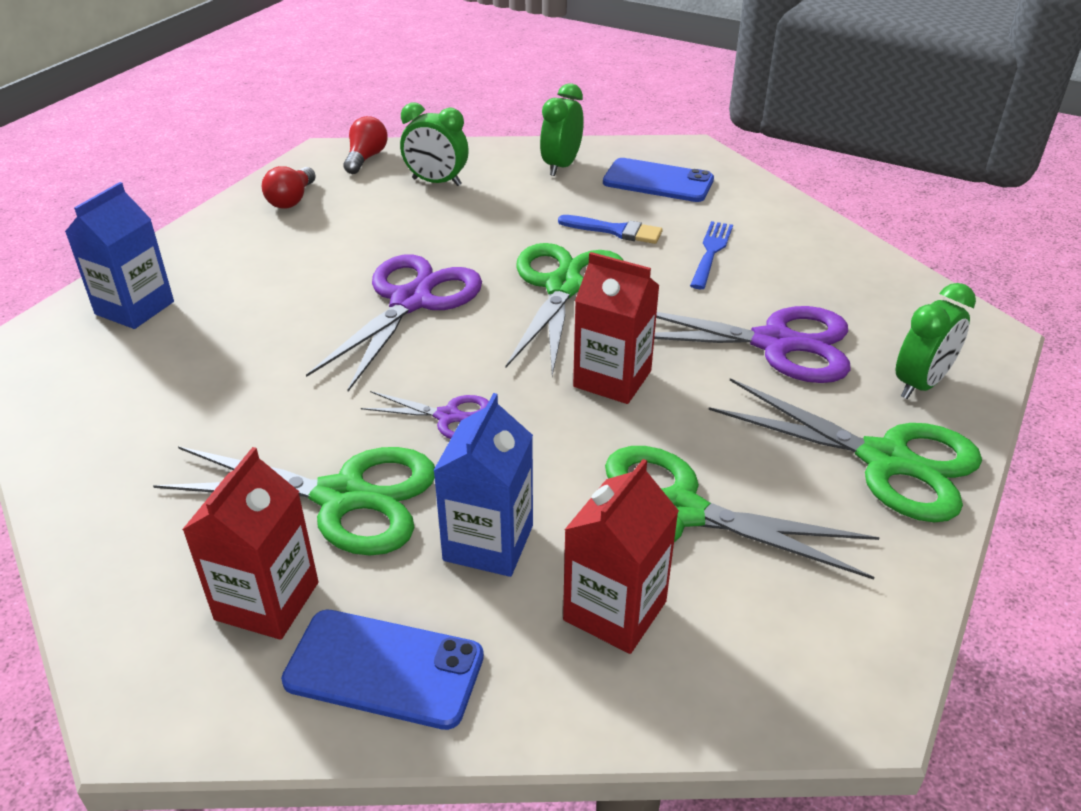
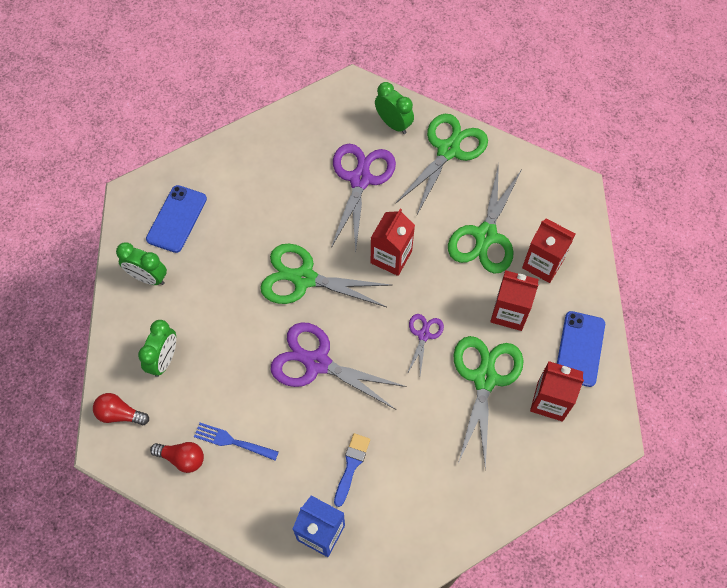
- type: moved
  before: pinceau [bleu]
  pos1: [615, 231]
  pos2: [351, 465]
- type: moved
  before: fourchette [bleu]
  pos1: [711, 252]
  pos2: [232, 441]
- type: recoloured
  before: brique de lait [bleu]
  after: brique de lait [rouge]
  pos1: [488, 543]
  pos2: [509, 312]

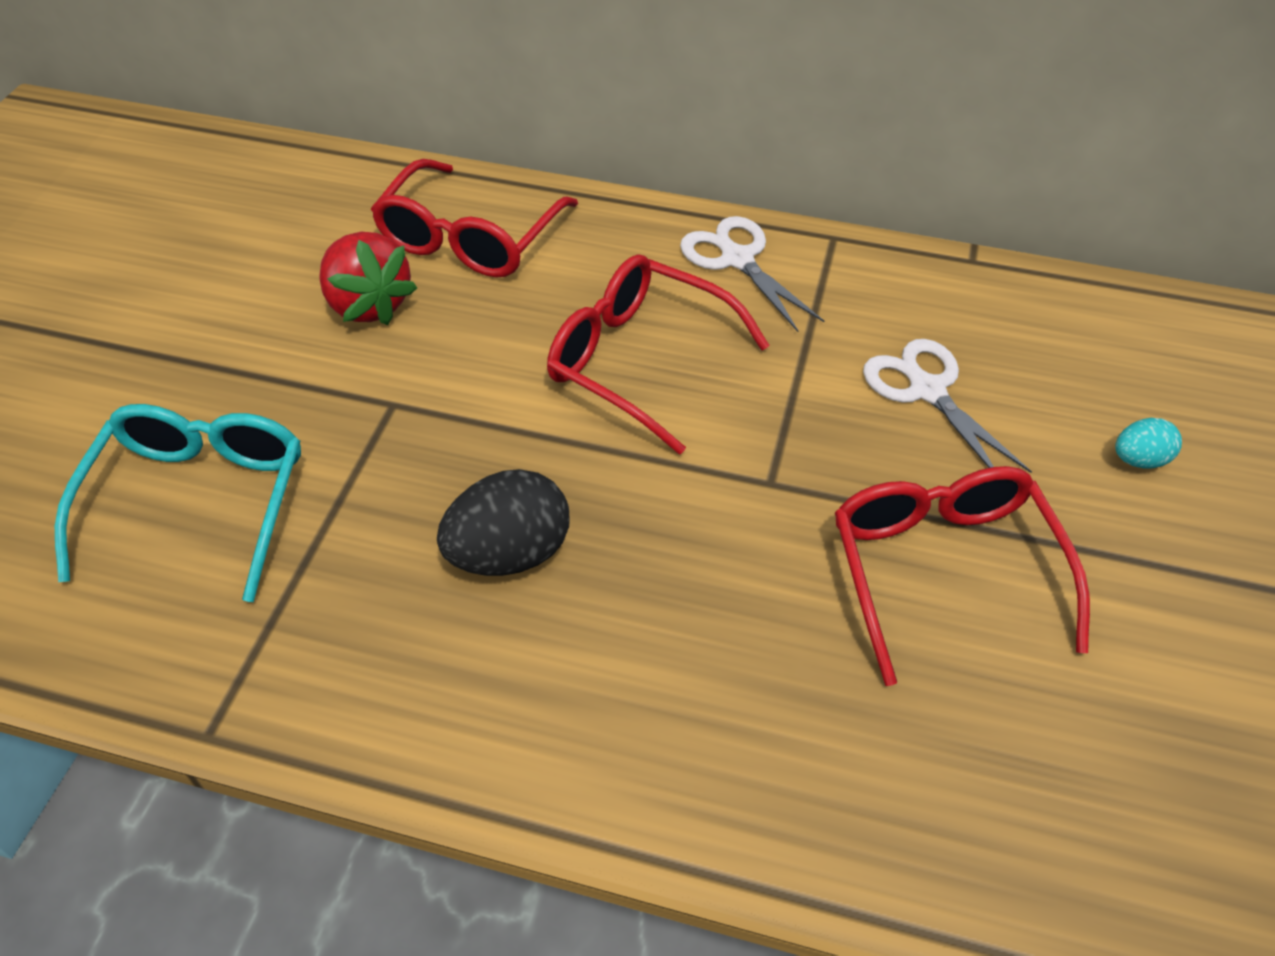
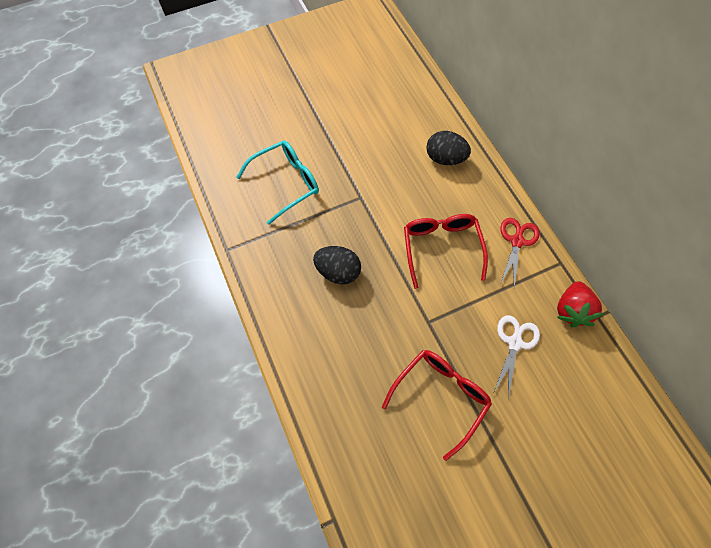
- type: replaced
  before: lunettes [rouge]
  after: œuf [noir]
  pos1: [471, 237]
  pos2: [445, 158]
- type: recoloured
  before: ciseaux [blanc]
  after: ciseaux [rouge]
  pos1: [737, 259]
  pos2: [517, 241]
- type: moved
  before: fraise [rouge]
  pos1: [368, 305]
  pos2: [572, 310]
- type: removed
  before: œuf [turquoise]
  pos1: [1139, 460]

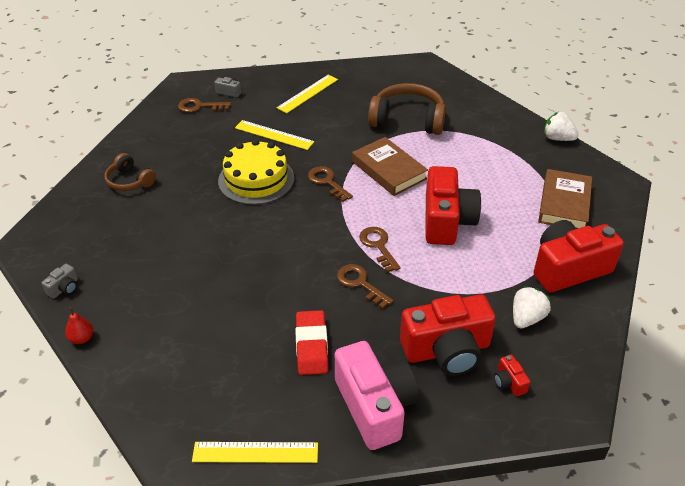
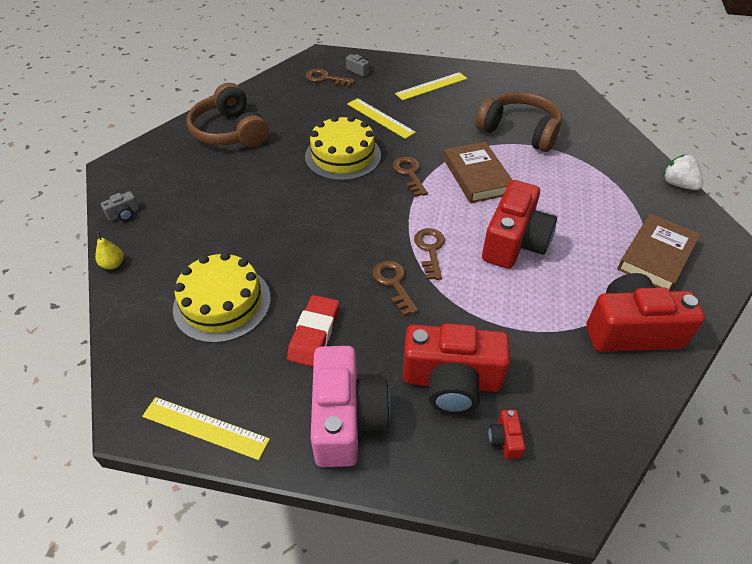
- type: resized
  before: casque audio [marron]
  pos1: [129, 181]
  pos2: [230, 132]
  scale: 1.75
- type: removed
  before: fraise [blanc]
  pos1: [526, 318]
- type: recoloured
  before: poire [rouge]
  after: poire [jaune]
  pos1: [82, 338]
  pos2: [113, 264]
- type: added
  after: gâteau [jaune]
  pos2: [222, 303]

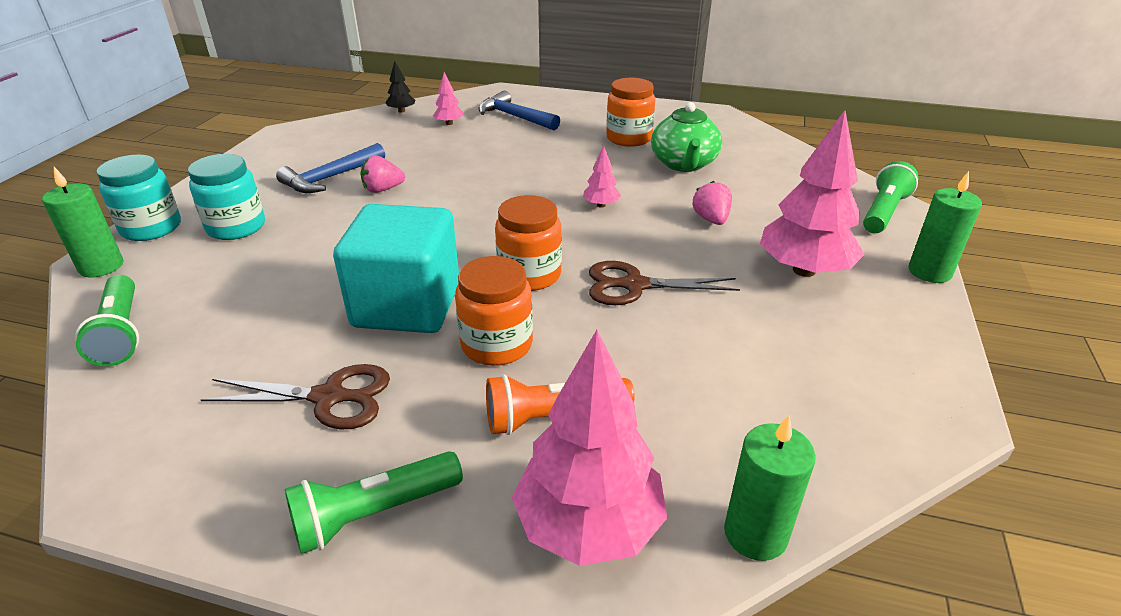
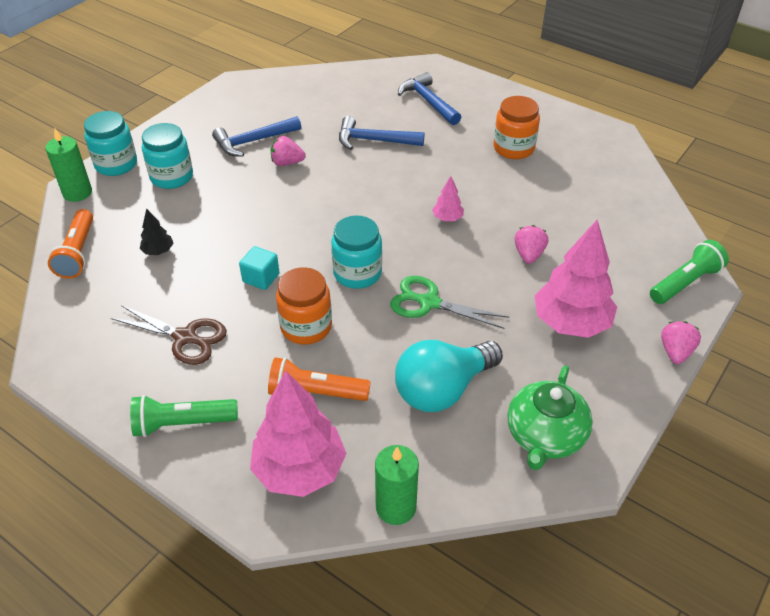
- type: moved
  before: arbre [noir]
  pos1: [401, 111]
  pos2: [158, 251]
- type: removed
  before: arbre [rose]
  pos1: [449, 123]
- type: moved
  before: théière [vert]
  pos1: [684, 164]
  pos2: [545, 437]
- type: replaced
  before: bougie [vert]
  after: fraise [rose]
  pos1: [929, 272]
  pos2: [675, 352]
- type: recoloured
  before: bocal [orange]
  after: bocal [turquoise]
  pos1: [529, 275]
  pos2: [357, 273]
- type: resized
  before: cube [turquoise]
  pos1: [407, 305]
  pos2: [261, 278]
  scale: 0.43
- type: recoloured
  before: ciseaux [marron]
  after: ciseaux [vert]
  pos1: [635, 285]
  pos2: [429, 303]
- type: recoloured
  before: lampe de poche [vert]
  after: lampe de poche [orange]
  pos1: [121, 333]
  pos2: [77, 253]
- type: added
  after: marteau [bleu]
  pos2: [374, 140]
- type: added
  after: ampoule [turquoise]
  pos2: [442, 389]

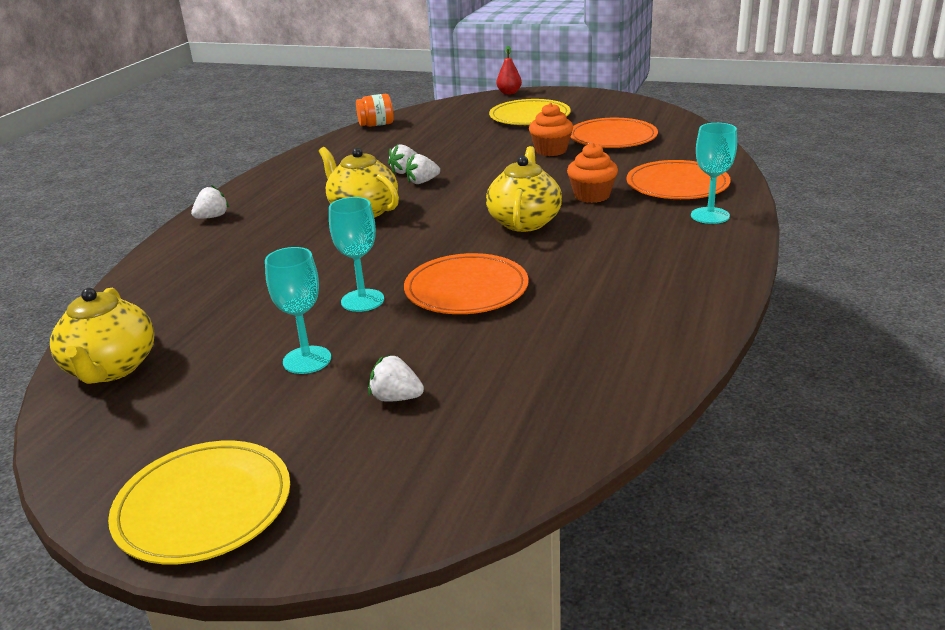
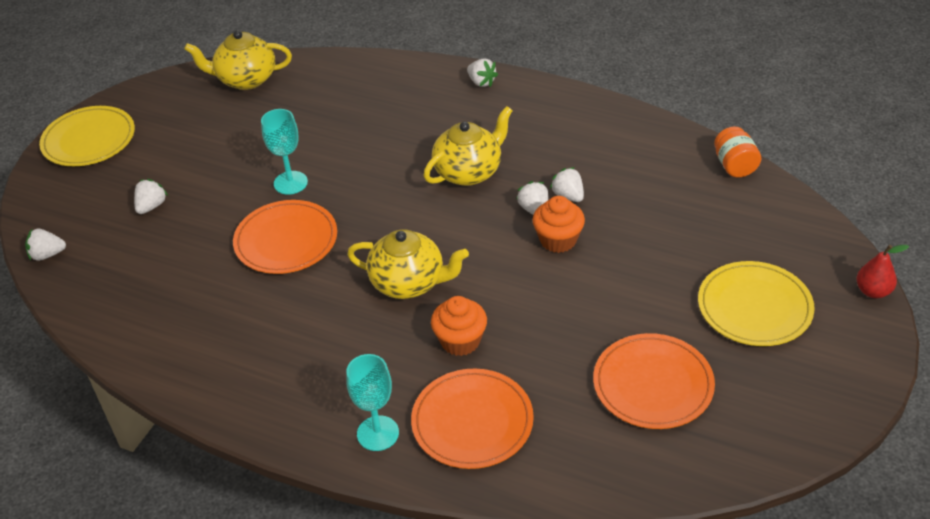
- type: moved
  before: muffin [orange]
  pos1: [551, 150]
  pos2: [558, 240]
- type: removed
  before: verre à pied [turquoise]
  pos1: [307, 360]
- type: added
  after: fraise [blanc]
  pos2: [47, 255]

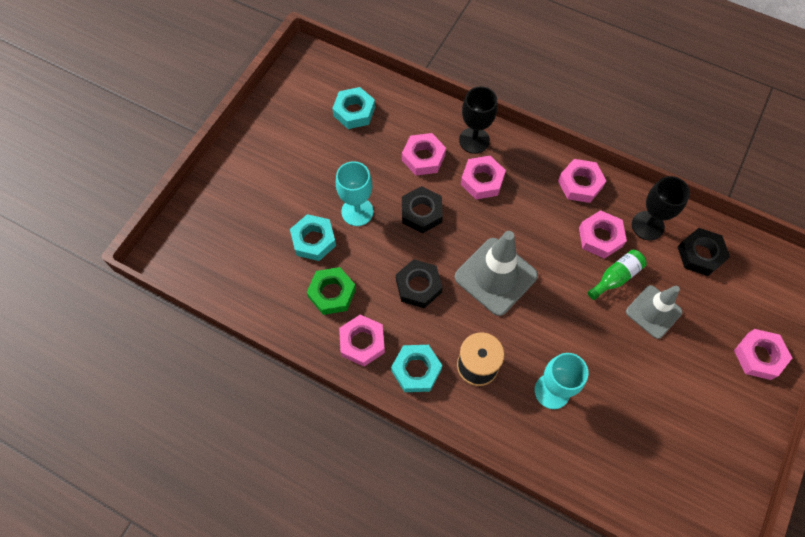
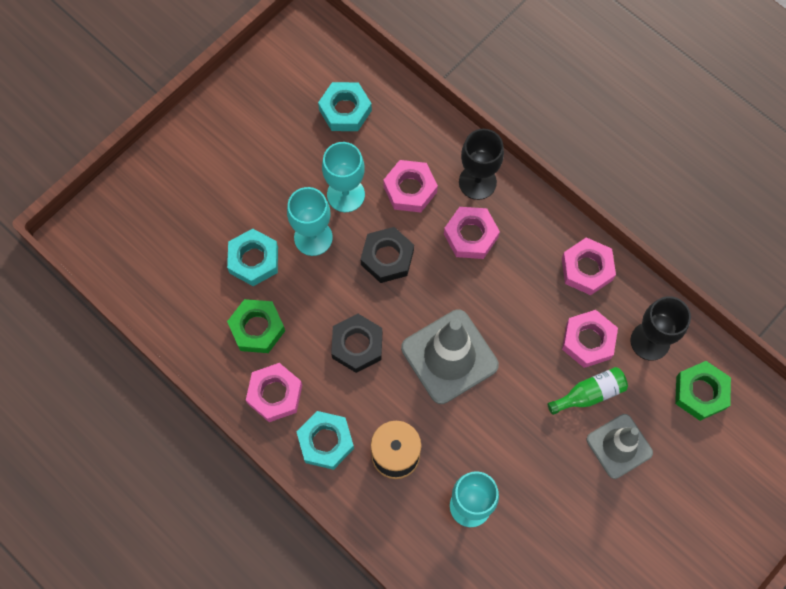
- type: recoloured
  before: écrou [noir]
  after: écrou [vert]
  pos1: [700, 254]
  pos2: [700, 392]
- type: removed
  before: écrou [rose]
  pos1: [759, 356]
- type: added
  after: verre à pied [turquoise]
  pos2: [346, 194]

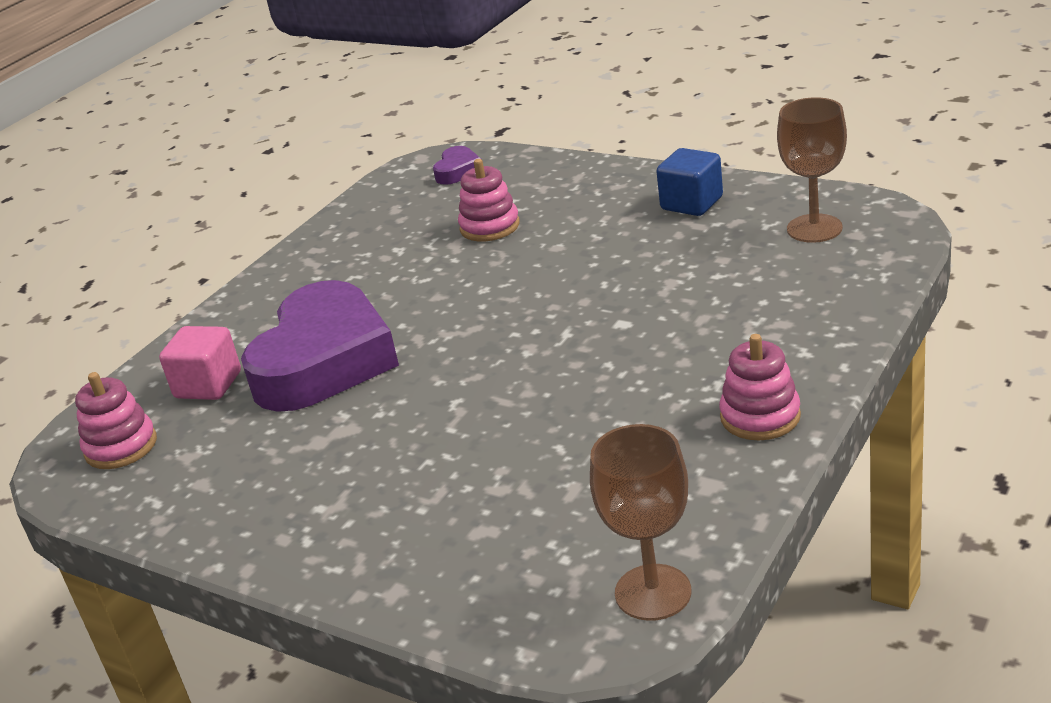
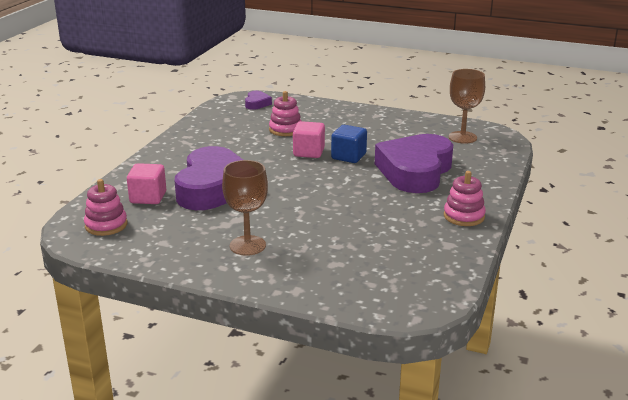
- type: moved
  before: cube [bleu]
  pos1: [691, 203]
  pos2: [348, 156]
- type: moved
  before: verre à pied [marron]
  pos1: [653, 592]
  pos2: [247, 245]
- type: added
  after: cube [rose]
  pos2: [309, 152]
- type: added
  after: cœur [violet]
  pos2: [415, 171]

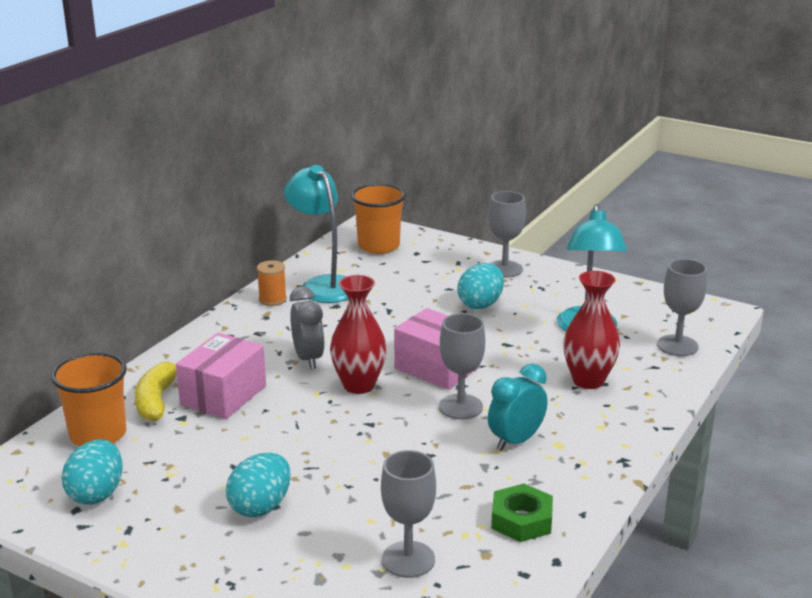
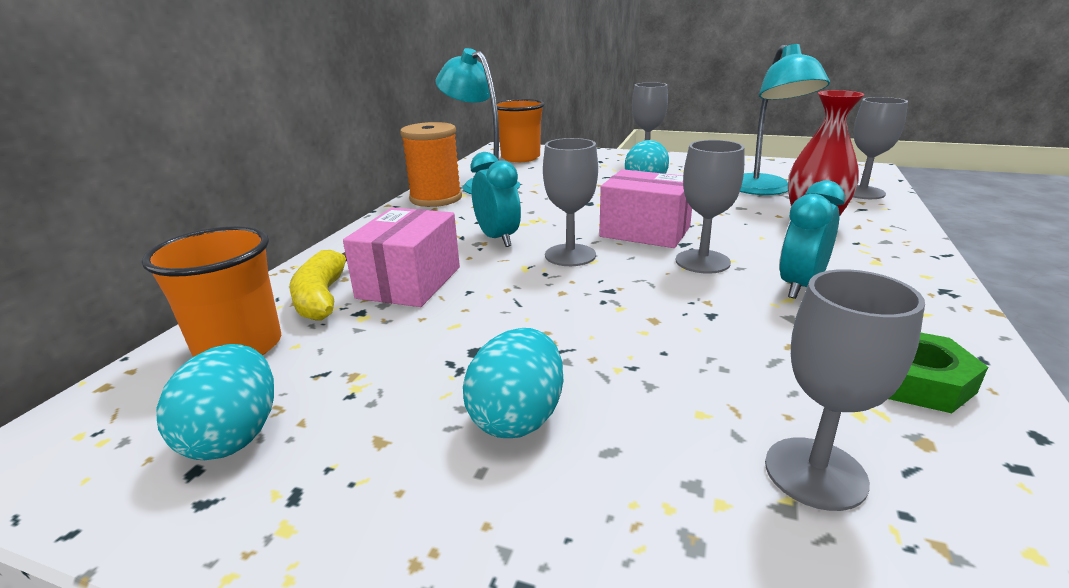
- type: resized
  before: bobine [orange]
  pos1: [272, 299]
  pos2: [436, 198]
  scale: 1.79
- type: replaced
  before: vase [rouge]
  after: verre à pied [gris]
  pos1: [359, 385]
  pos2: [570, 255]
- type: recoloured
  before: réveil [gris]
  after: réveil [turquoise]
  pos1: [308, 359]
  pos2: [497, 239]

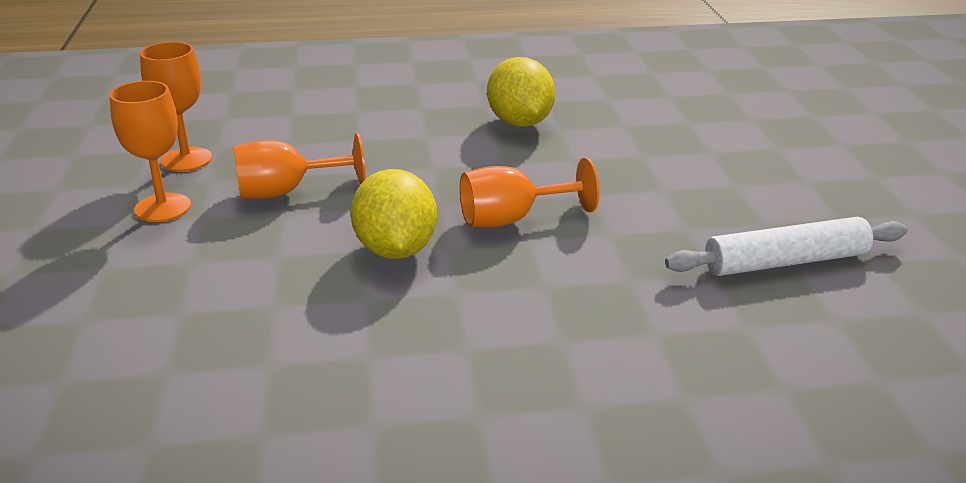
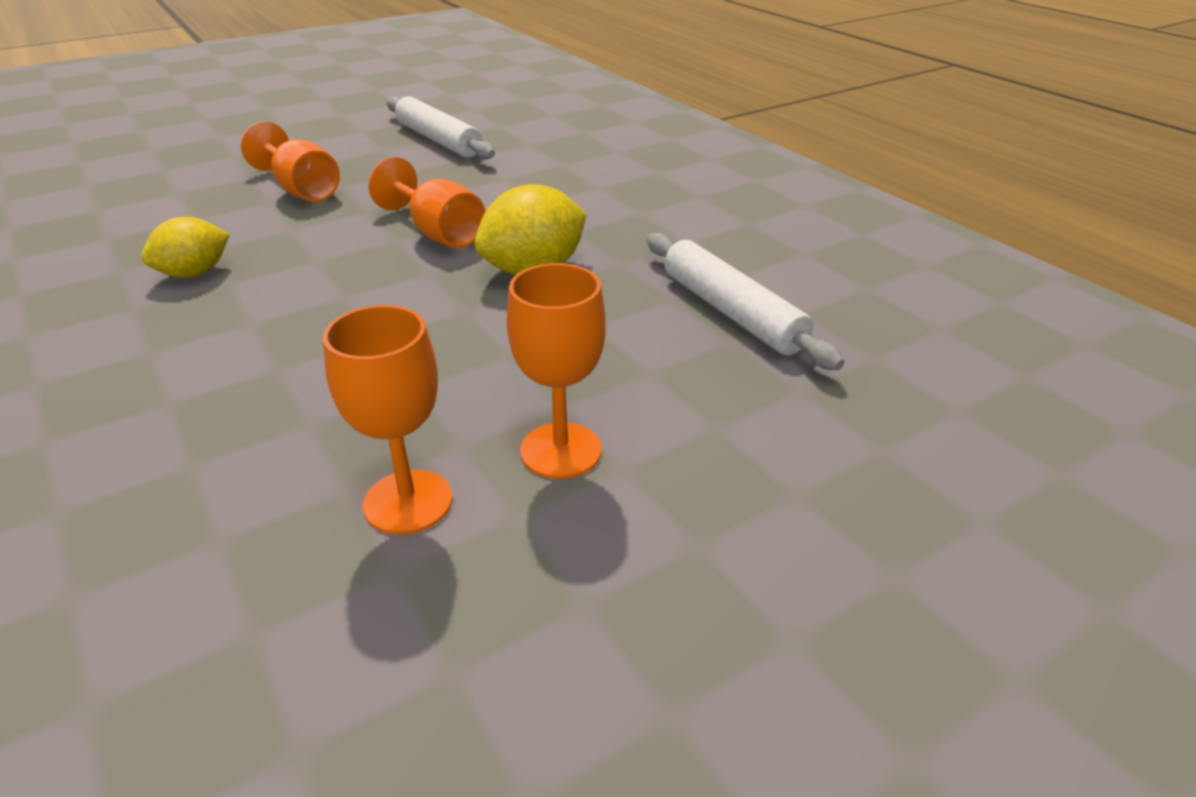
- type: resized
  before: citron [jaune]
  pos1: [520, 123]
  pos2: [194, 273]
  scale: 0.67
- type: moved
  before: verre à pied [orange]
  pos1: [286, 191]
  pos2: [302, 190]
- type: added
  after: rouleau à pâtisserie [blanc]
  pos2: [731, 312]

